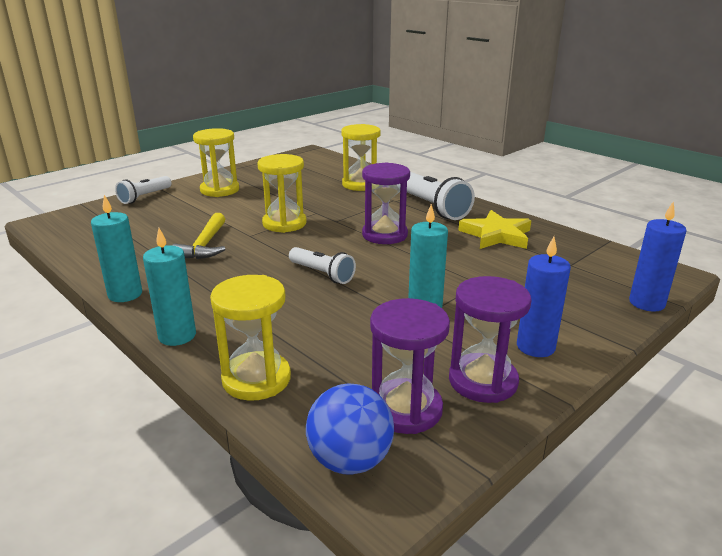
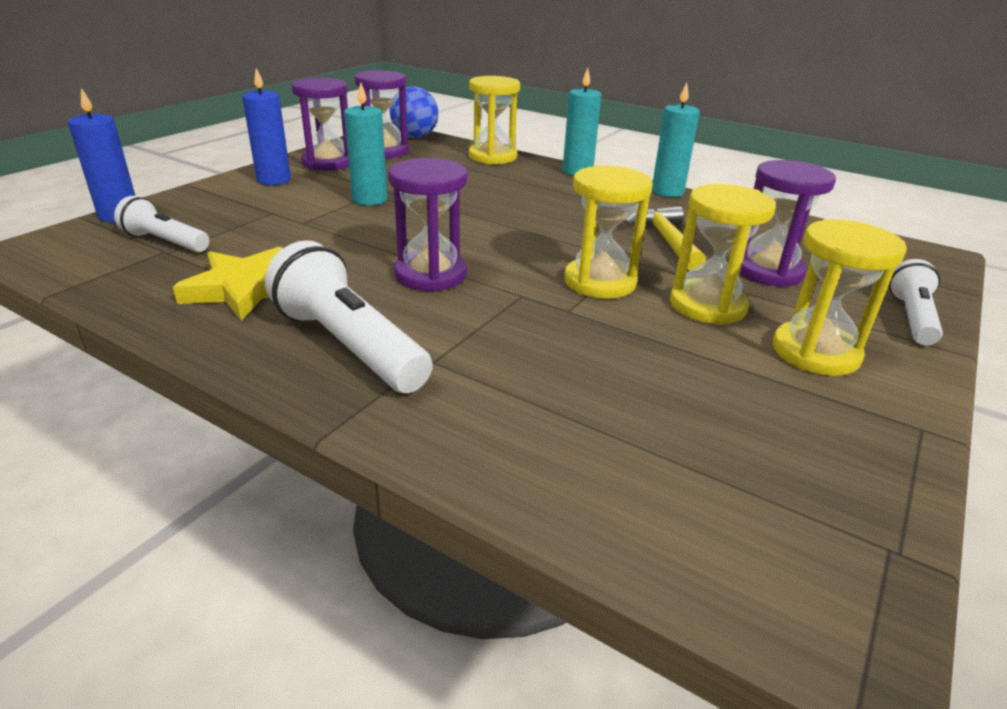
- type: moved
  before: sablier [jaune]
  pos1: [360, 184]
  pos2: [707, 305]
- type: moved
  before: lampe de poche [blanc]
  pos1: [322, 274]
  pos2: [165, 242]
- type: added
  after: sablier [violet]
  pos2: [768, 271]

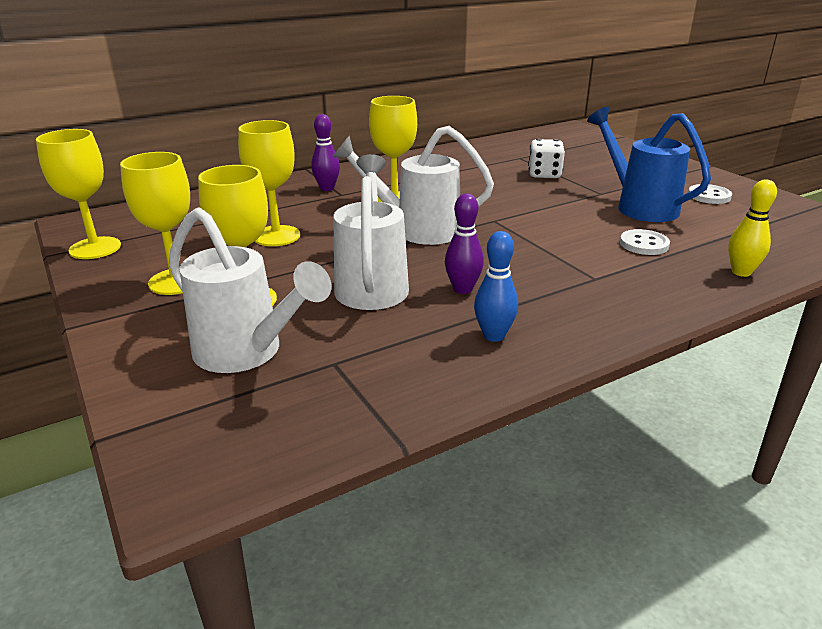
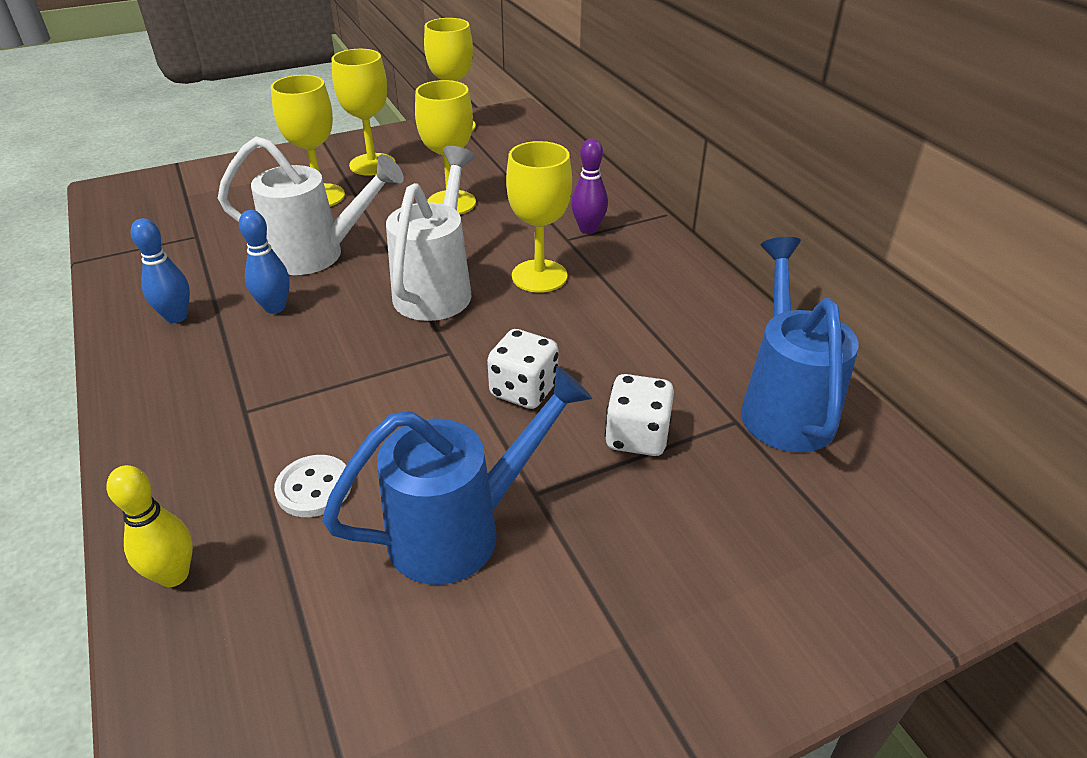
- type: removed
  before: bouton [blanc]
  pos1: [709, 196]
- type: recoloured
  before: quille [violet]
  after: quille [bleu]
  pos1: [463, 289]
  pos2: [275, 307]
- type: removed
  before: arrosoir [blanc]
  pos1: [247, 353]
- type: added
  after: arrosoir [bleu]
  pos2: [784, 405]
- type: added
  after: dé [blanc]
  pos2: [523, 390]

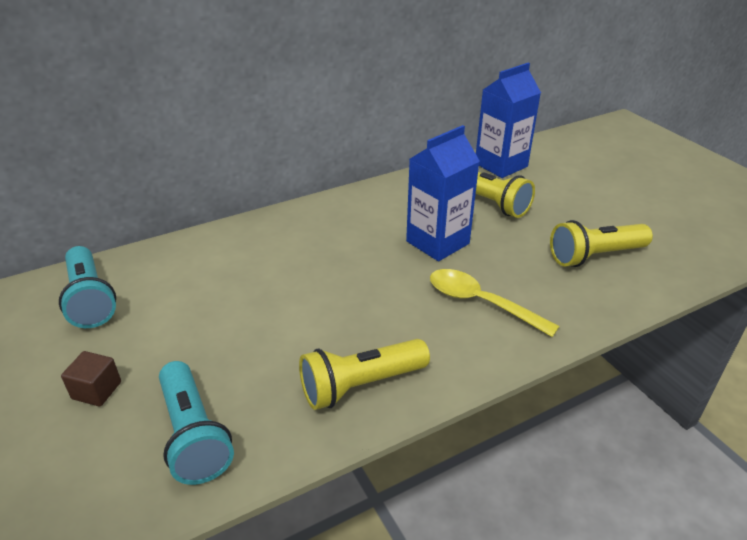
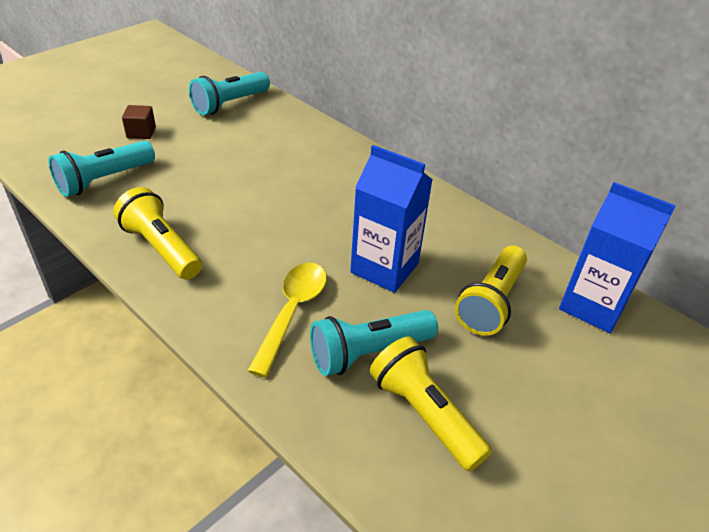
- type: added
  after: lampe de poche [turquoise]
  pos2: [369, 352]

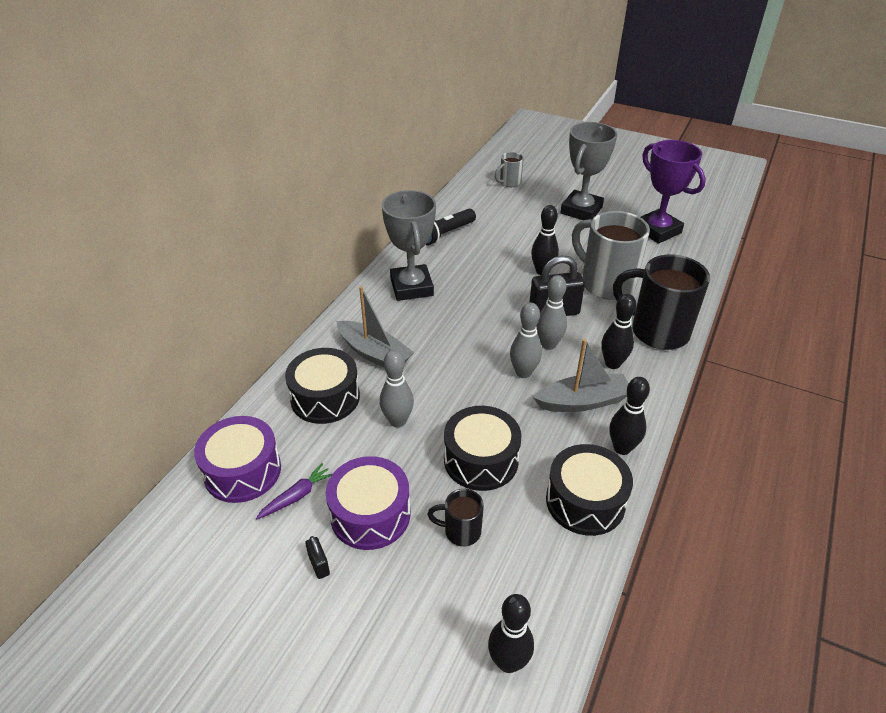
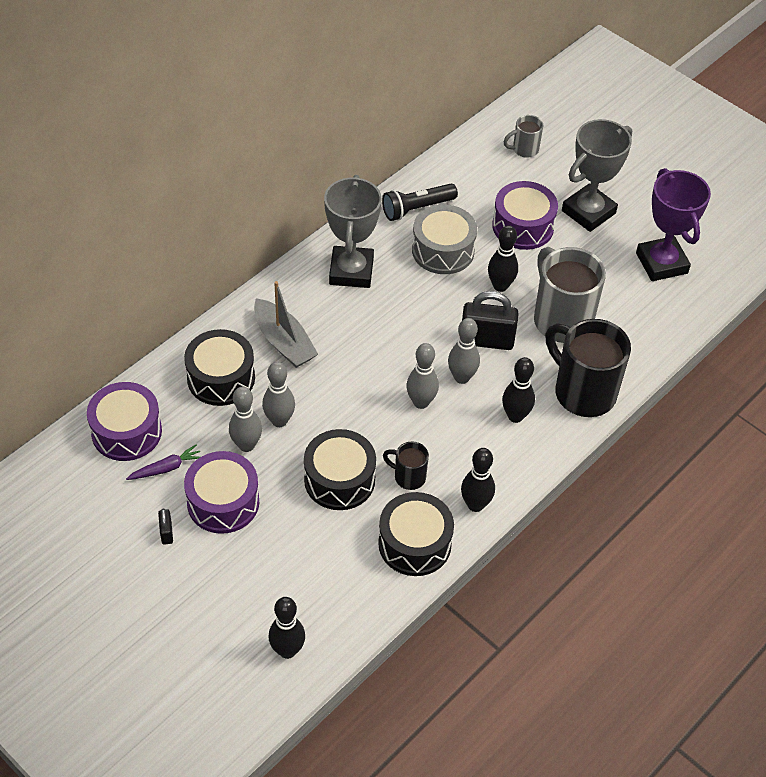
- type: removed
  before: bateau [gris]
  pos1: [583, 401]
- type: moved
  before: tasse [noir]
  pos1: [461, 531]
  pos2: [408, 477]
- type: added
  after: tambour [violet]
  pos2: [523, 226]
- type: added
  after: tambour [gris]
  pos2: [443, 250]
- type: added
  after: quille [gris]
  pos2: [246, 445]

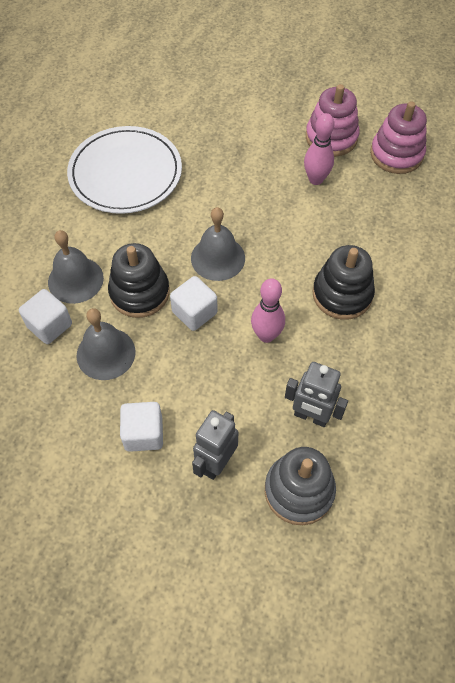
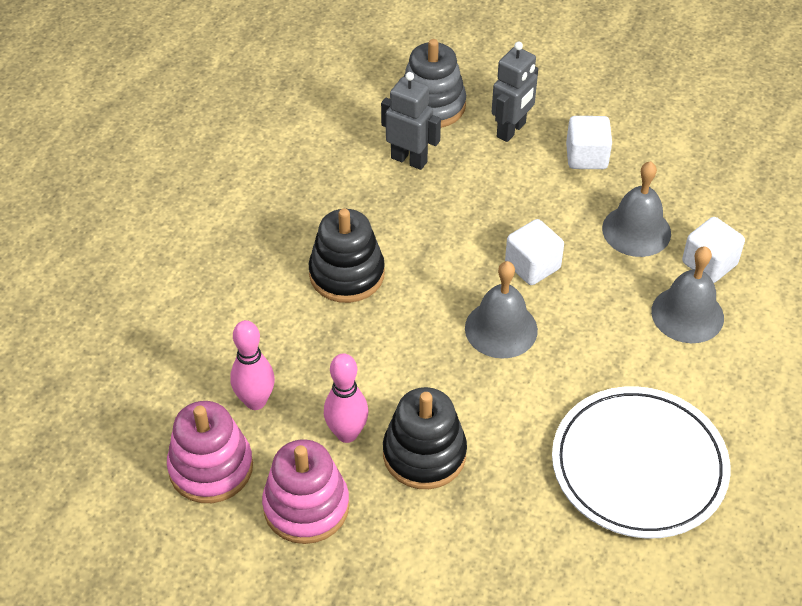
- type: moved
  before: jouet à empiler [noir]
  pos1: [139, 292]
  pos2: [424, 454]
- type: moved
  before: quille [rose]
  pos1: [266, 335]
  pos2: [255, 401]

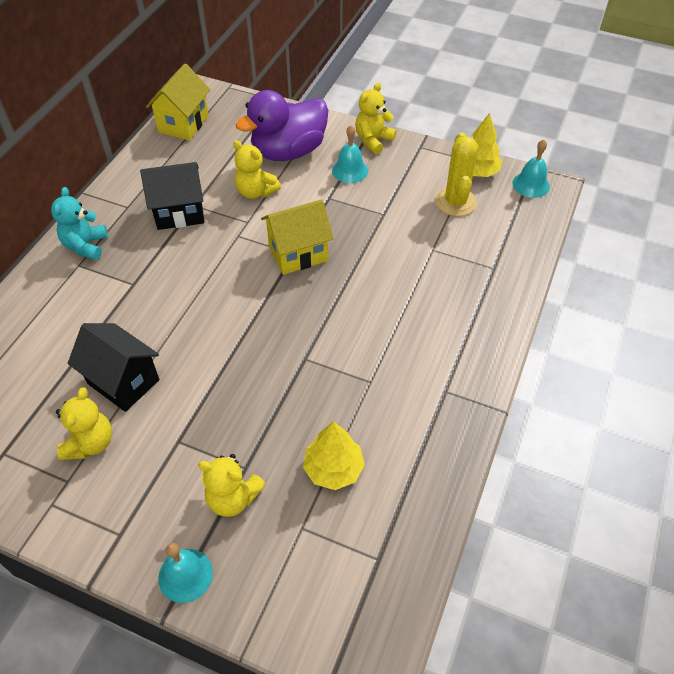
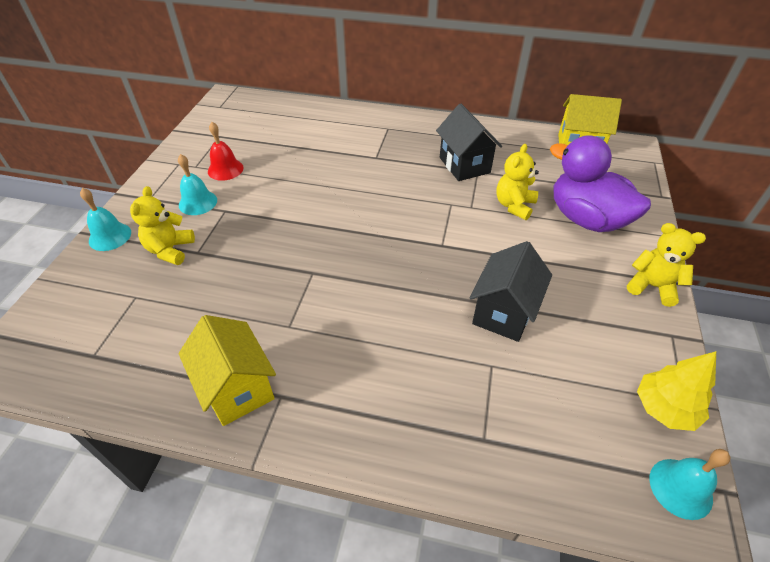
- type: moved
  before: cloche [turquoise]
  pos1: [350, 170]
  pos2: [198, 202]
- type: removed
  before: cactus [jaune]
  pos1: [455, 202]
- type: removed
  before: ours en peluche [turquoise]
  pos1: [86, 246]
- type: moved
  before: maison [jaune]
  pos1: [298, 253]
  pos2: [237, 388]
- type: moved
  before: maison [noir]
  pos1: [123, 382]
  pos2: [503, 312]
- type: replaced
  before: ours en peluche [jaune]
  after: cloche [rouge]
  pos1: [90, 443]
  pos2: [225, 169]
- type: removed
  before: arbre [jaune]
  pos1: [333, 469]

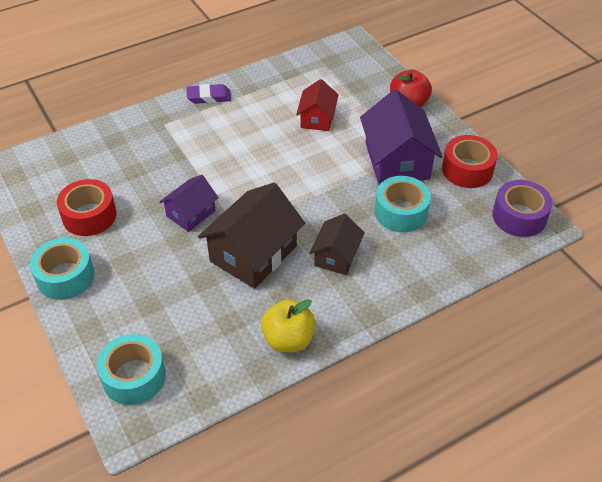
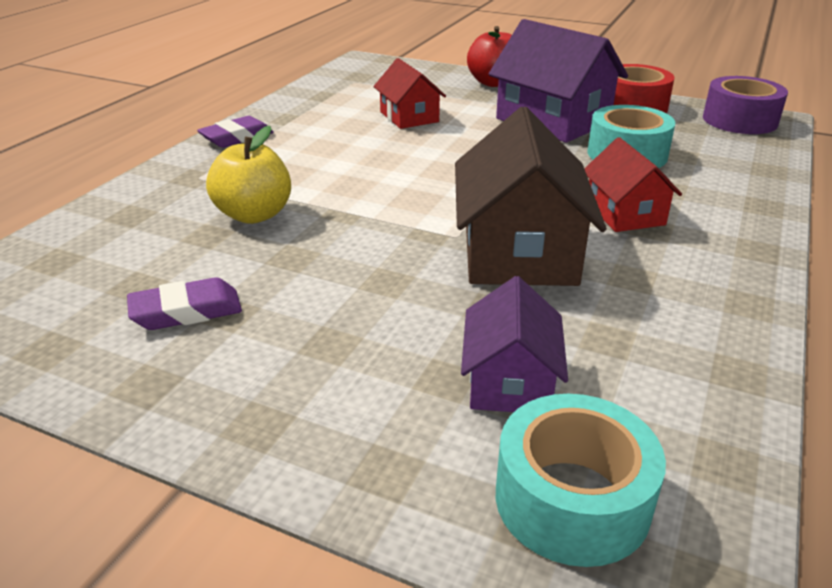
- type: moved
  before: maison [violet]
  pos1: [191, 213]
  pos2: [510, 381]
- type: replaced
  before: ruban adhésif [rouge]
  after: gomme [violet]
  pos1: [89, 216]
  pos2: [186, 311]
- type: recoloured
  before: maison [marron]
  after: maison [rouge]
  pos1: [336, 256]
  pos2: [624, 213]
- type: removed
  before: ruban adhésif [turquoise]
  pos1: [65, 276]
- type: moved
  before: pomme [jaune]
  pos1: [288, 339]
  pos2: [254, 215]

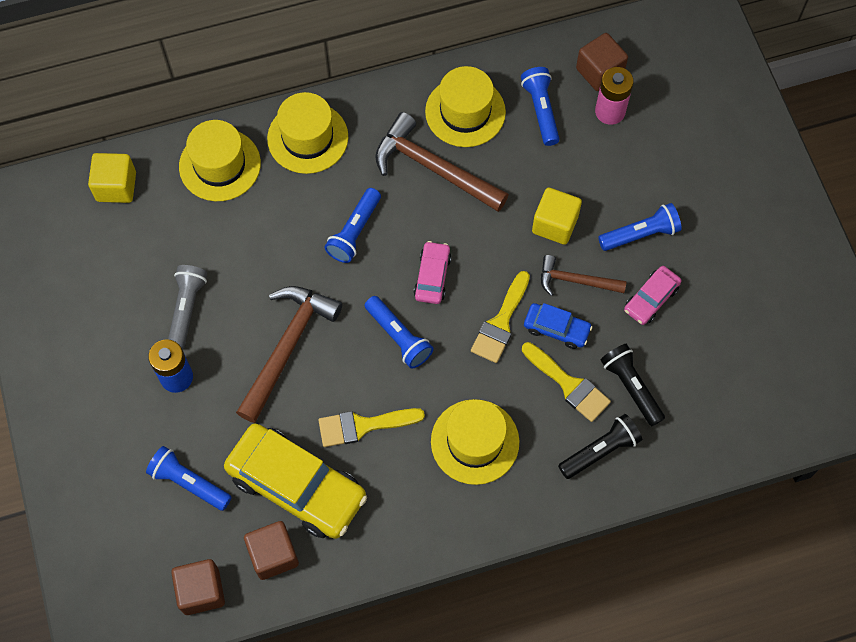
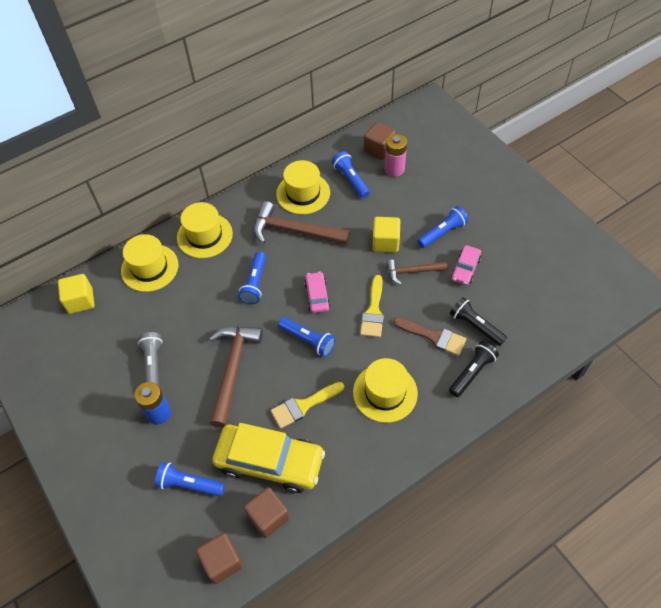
- type: removed
  before: voiture [bleu]
  pos1: [556, 329]
- type: recoloured
  before: pinceau [jaune]
  after: pinceau [marron]
  pos1: [569, 385]
  pos2: [434, 337]

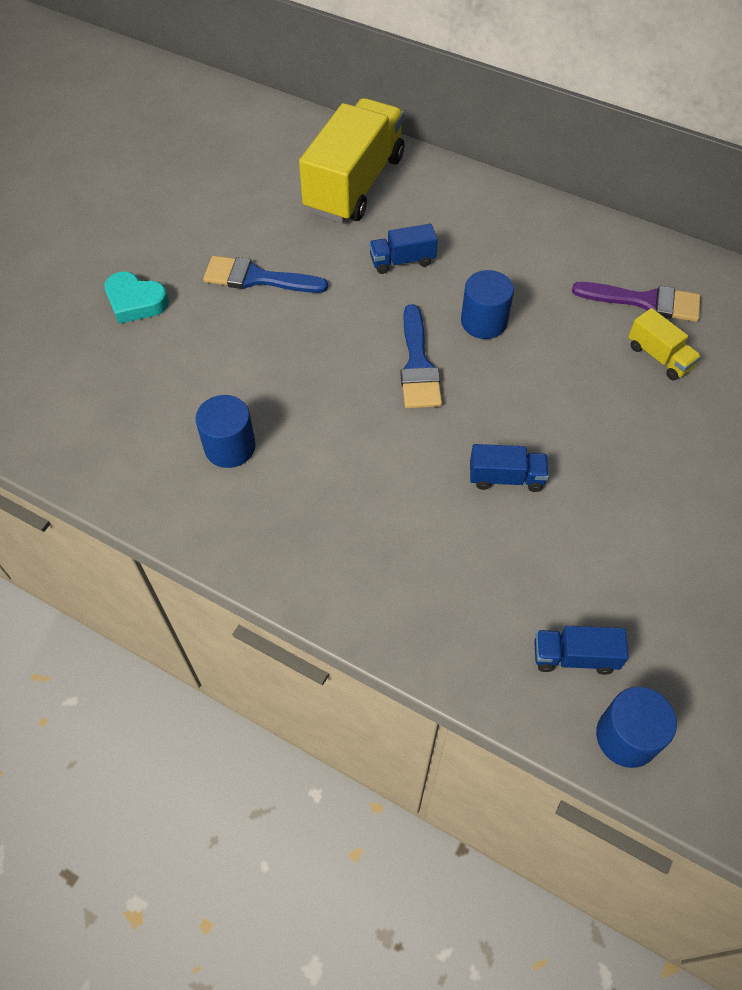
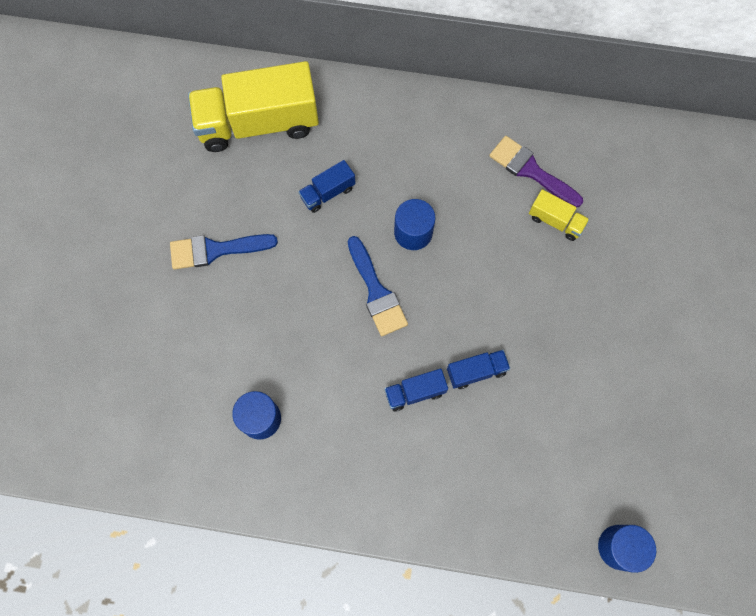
- type: turned
  before: camion [jaune]
  pos1: [354, 184]
  pos2: [258, 123]
  turn: -105
- type: removed
  before: cœur [turquoise]
  pos1: [135, 302]
- type: turned
  before: pinceau [violet]
  pos1: [645, 302]
  pos2: [530, 170]
  turn: -135
- type: moved
  before: camion [bleu]
  pos1: [574, 657]
  pos2: [415, 392]

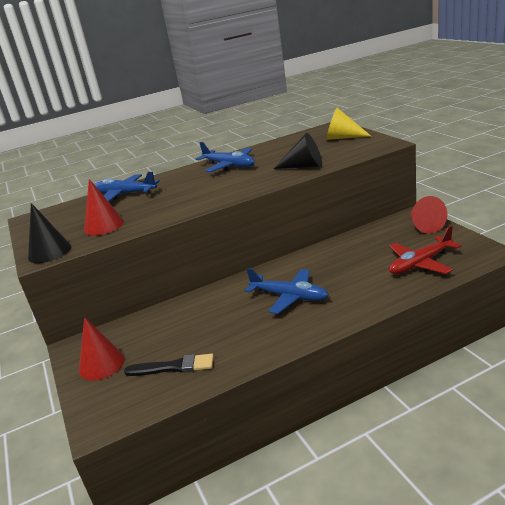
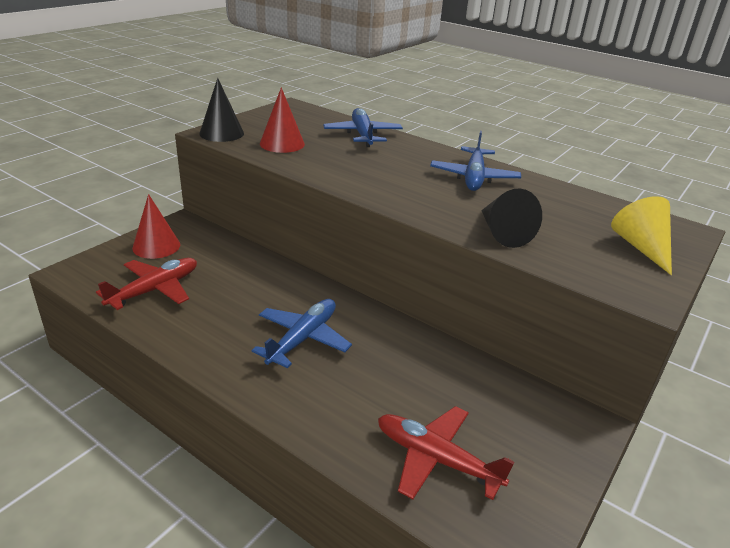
- type: removed
  before: cône [rouge]
  pos1: [424, 225]
- type: turned
  before: avion [bleu]
  pos1: [289, 297]
  pos2: [302, 339]
  turn: -150
- type: replaced
  before: pinceau [noir]
  after: avion [rouge]
  pos1: [173, 367]
  pos2: [154, 290]

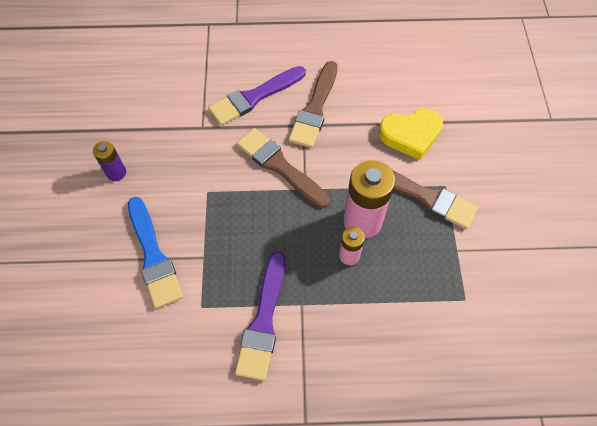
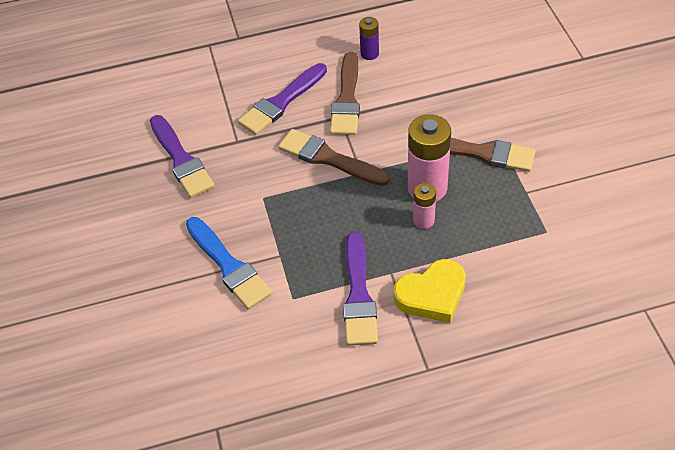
- type: moved
  before: cœur [jaune]
  pos1: [410, 135]
  pos2: [432, 295]
- type: moved
  before: pile [violet]
  pos1: [116, 173]
  pos2: [369, 54]
- type: added
  after: pinceau [violet]
  pos2: [181, 160]

